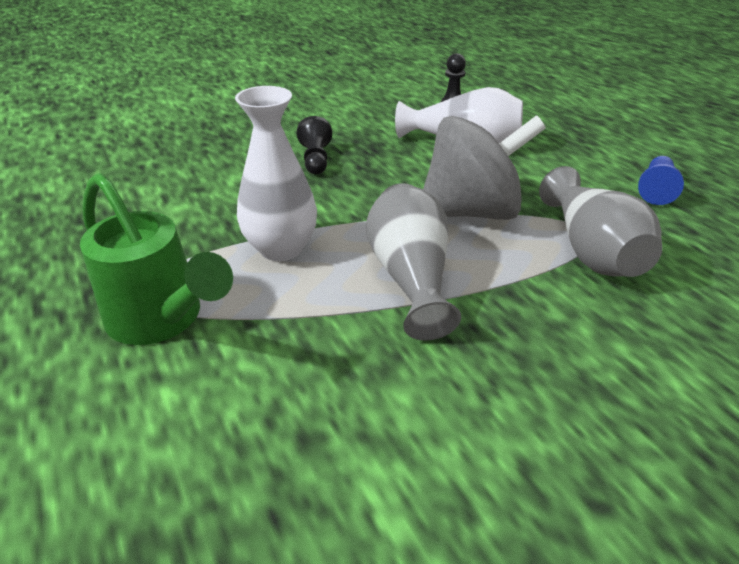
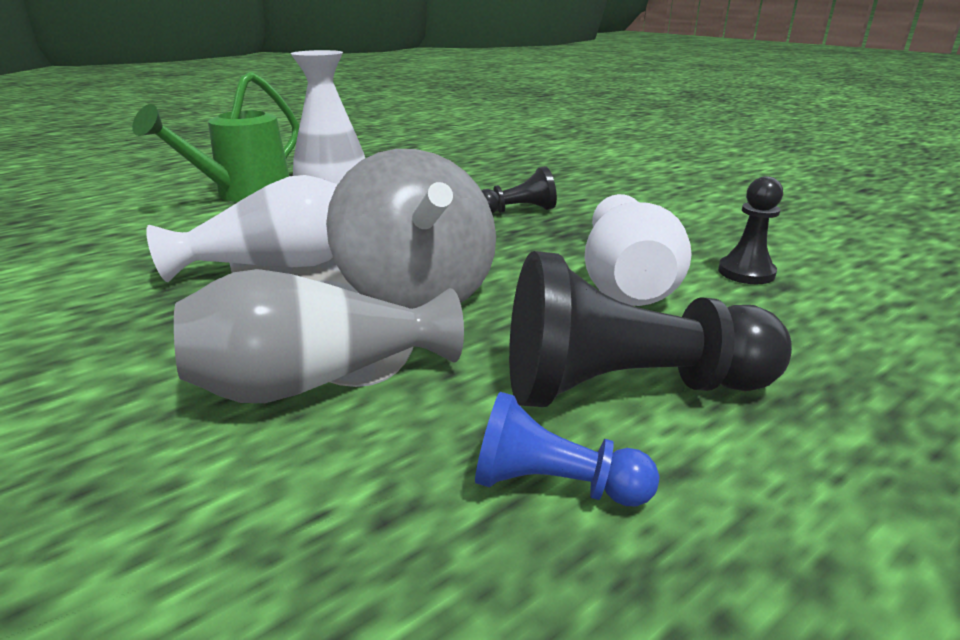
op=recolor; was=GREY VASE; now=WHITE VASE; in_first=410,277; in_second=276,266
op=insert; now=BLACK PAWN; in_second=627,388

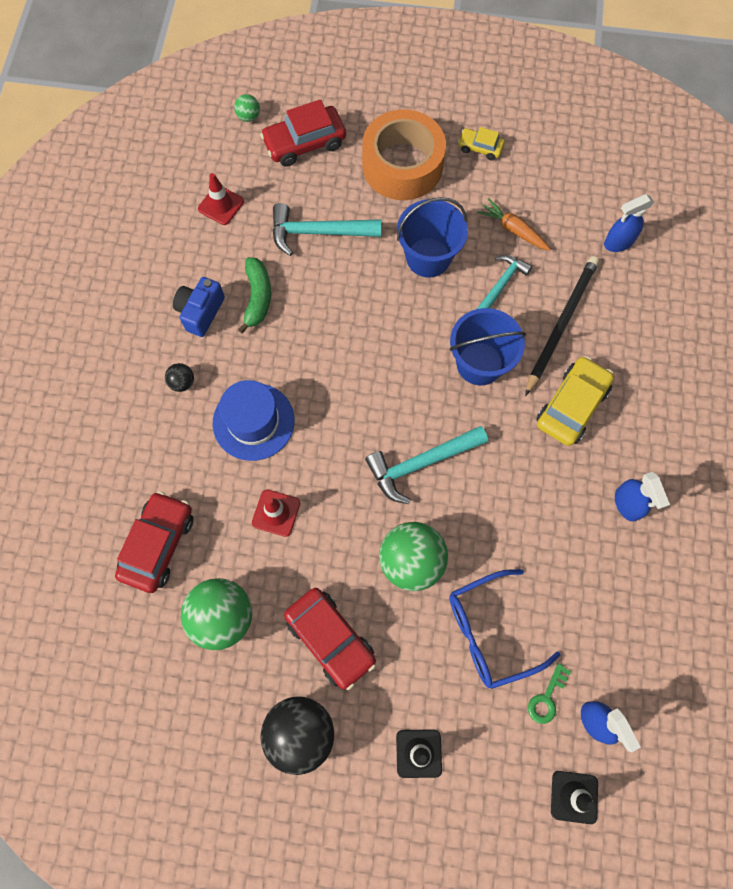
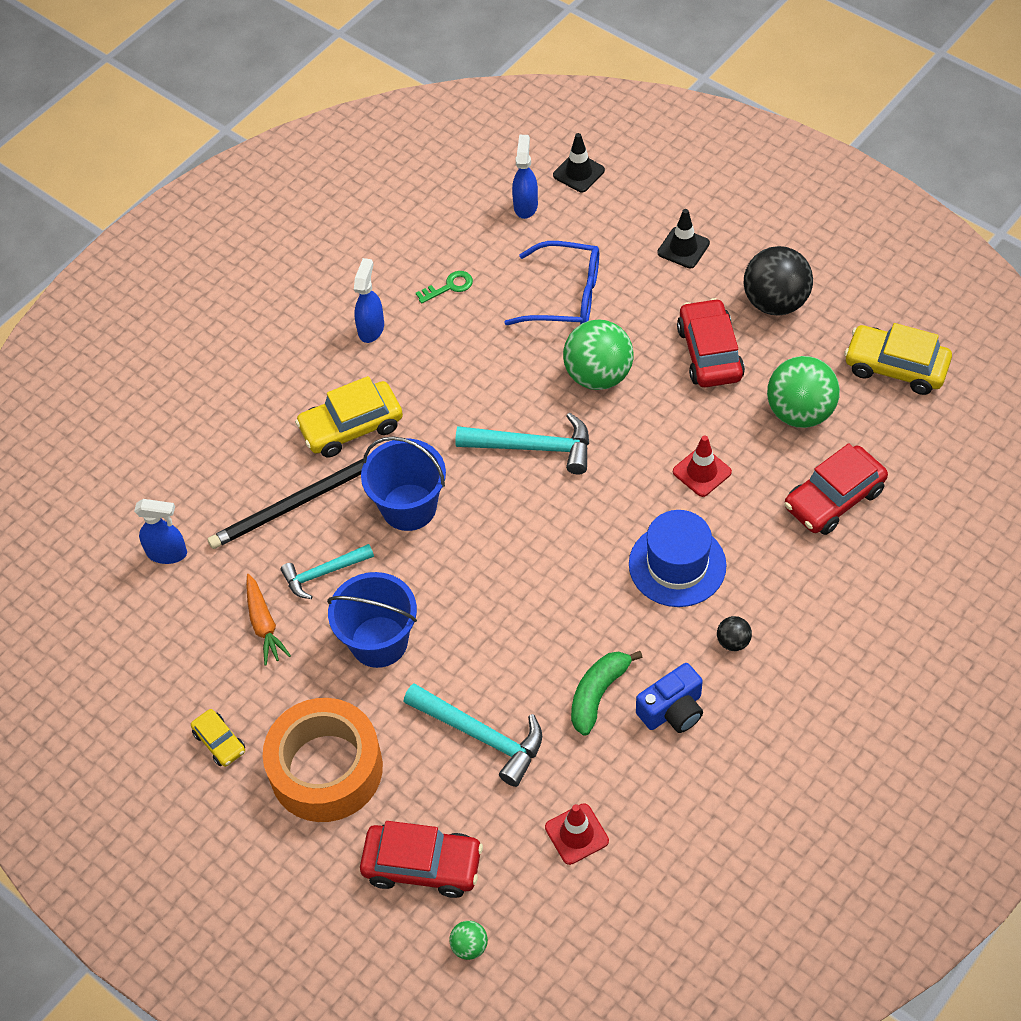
op=move; was=GREEN KEY; in_first=547,698; in_second=449,287
op=insert; now=YELLOW CAR; in_second=895,367

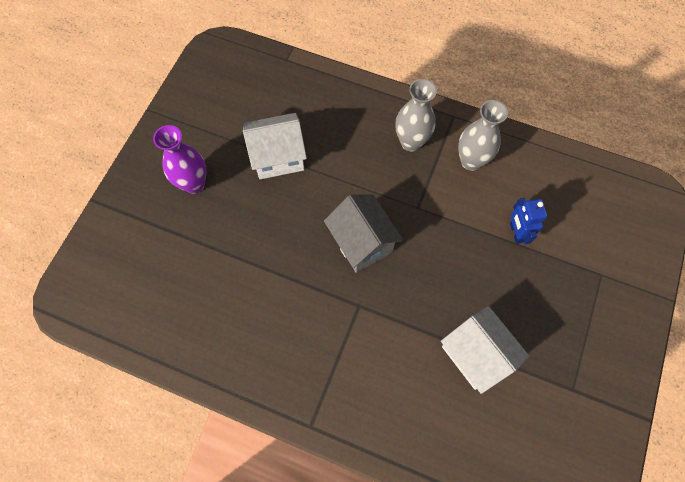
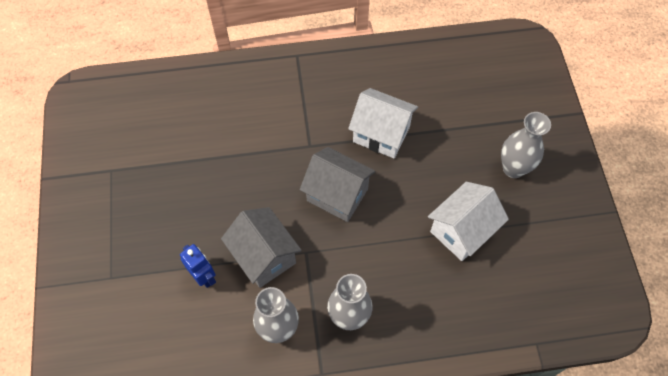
op=recolor; was=PURPLE VASE; now=GREY VASE; in_first=194,183; in_second=513,168
op=move; was=WHITE HOUSE; in_first=475,354; in_second=381,134
op=insert; now=GREY HOUSE; in_second=264,256

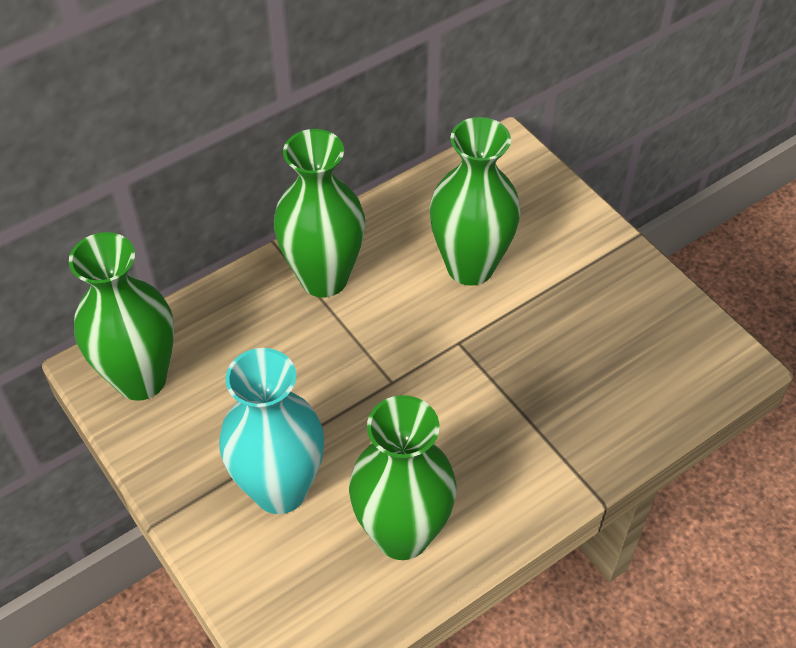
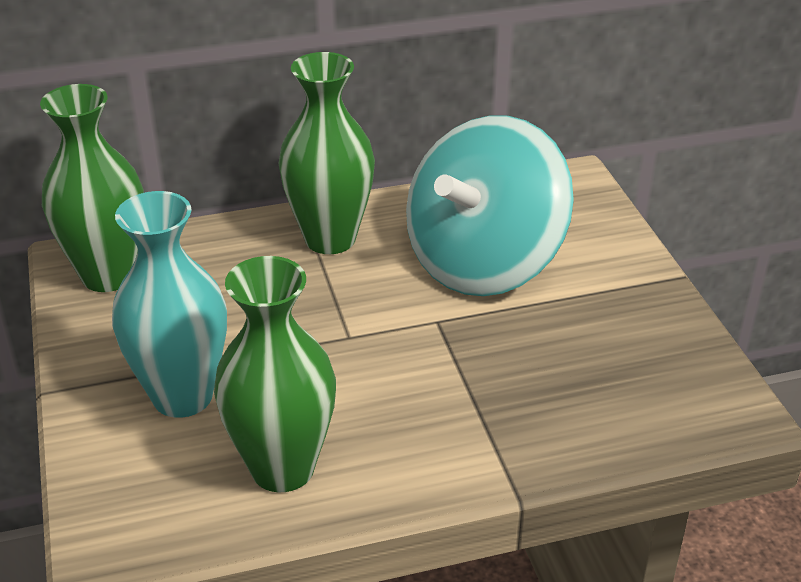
op=replace; was=GREEN VASE; now=TURQUOISE SPINNING TOP; in_first=470,266; in_second=484,262

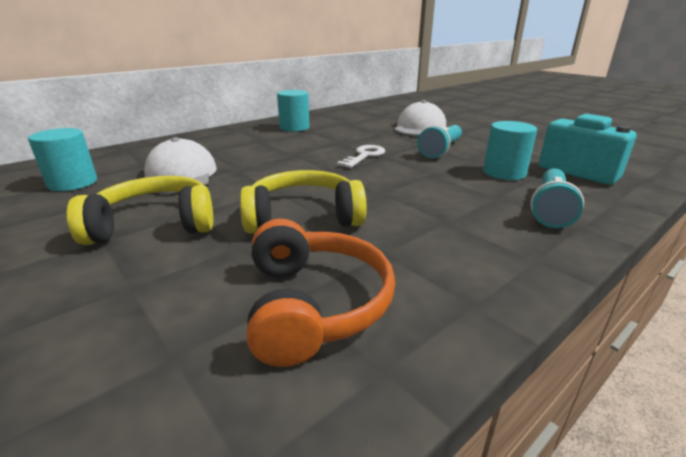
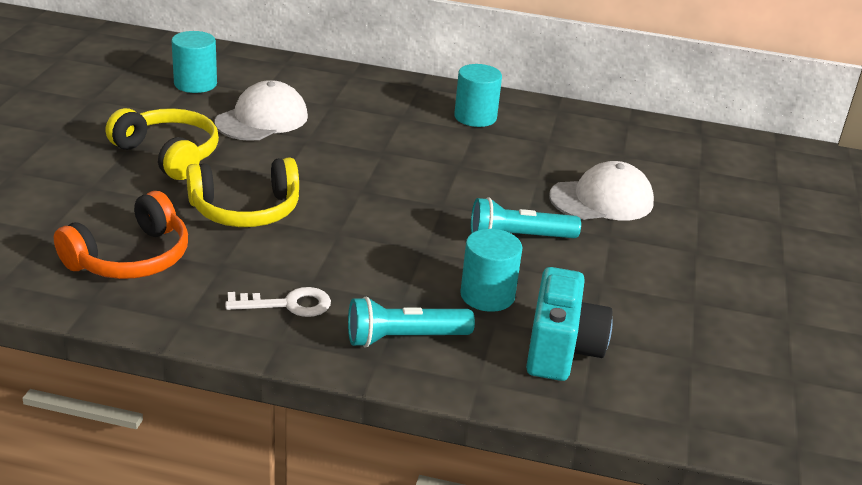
op=move; was=WHITE KEY; in_first=364,156; in_second=288,304
op=rotate; was=YELLOW HEADPHONES; in_first=303,216; in_second=246,210; clockwise=120

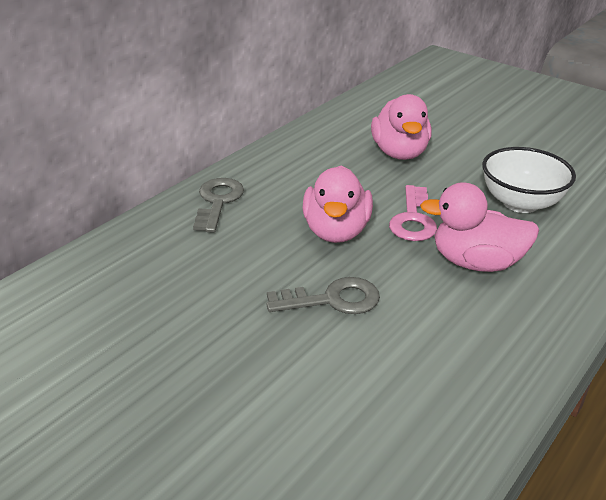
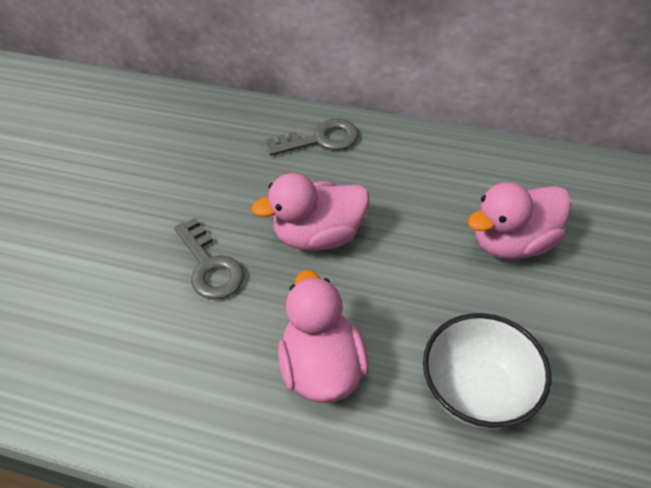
op=delete; was=PINK KEY; in_first=413,220

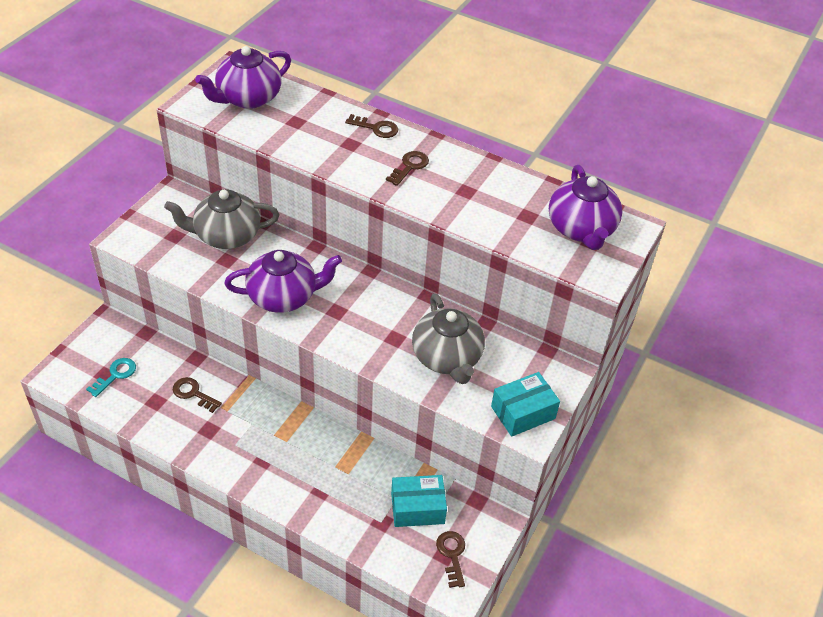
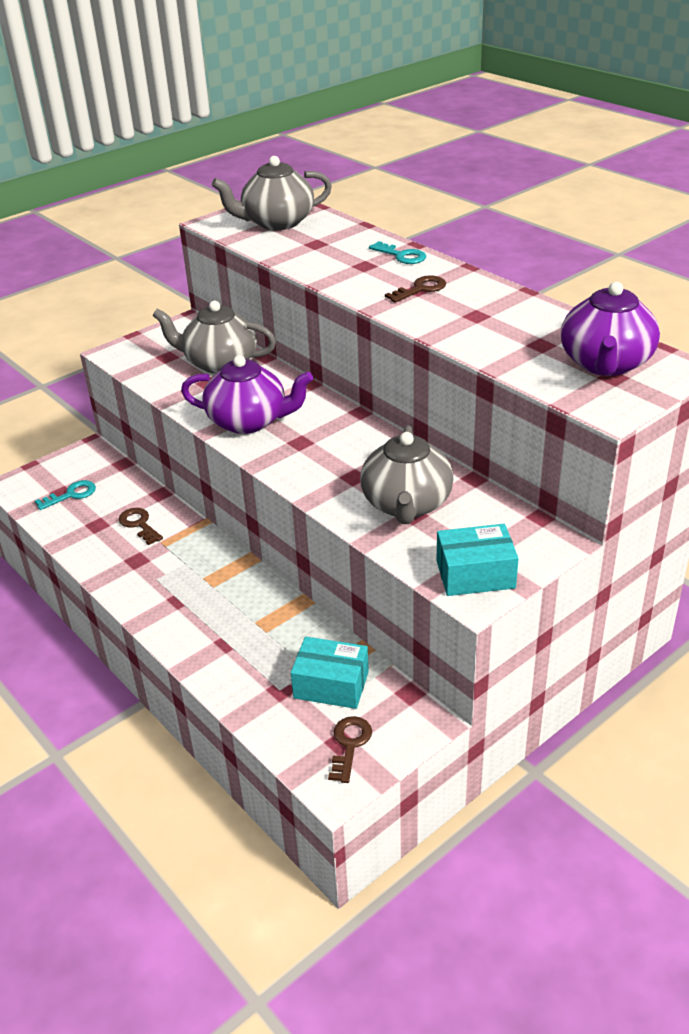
op=recolor; was=PURPLE TEAPOT; now=GREY TEAPOT; in_first=248,98; in_second=277,222
op=recolor; was=BROWN KEY; now=TURQUOISE KEY; in_first=376,128; in_second=402,256

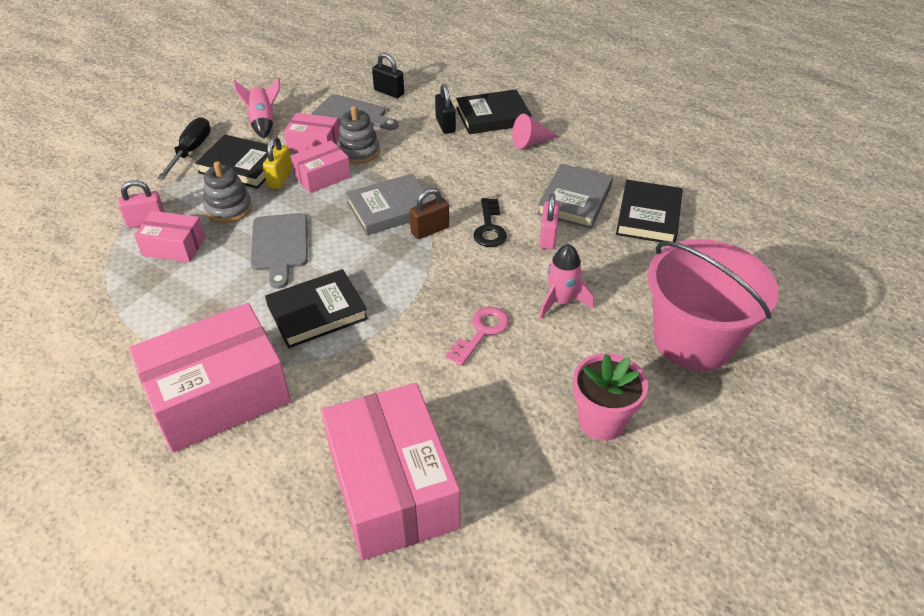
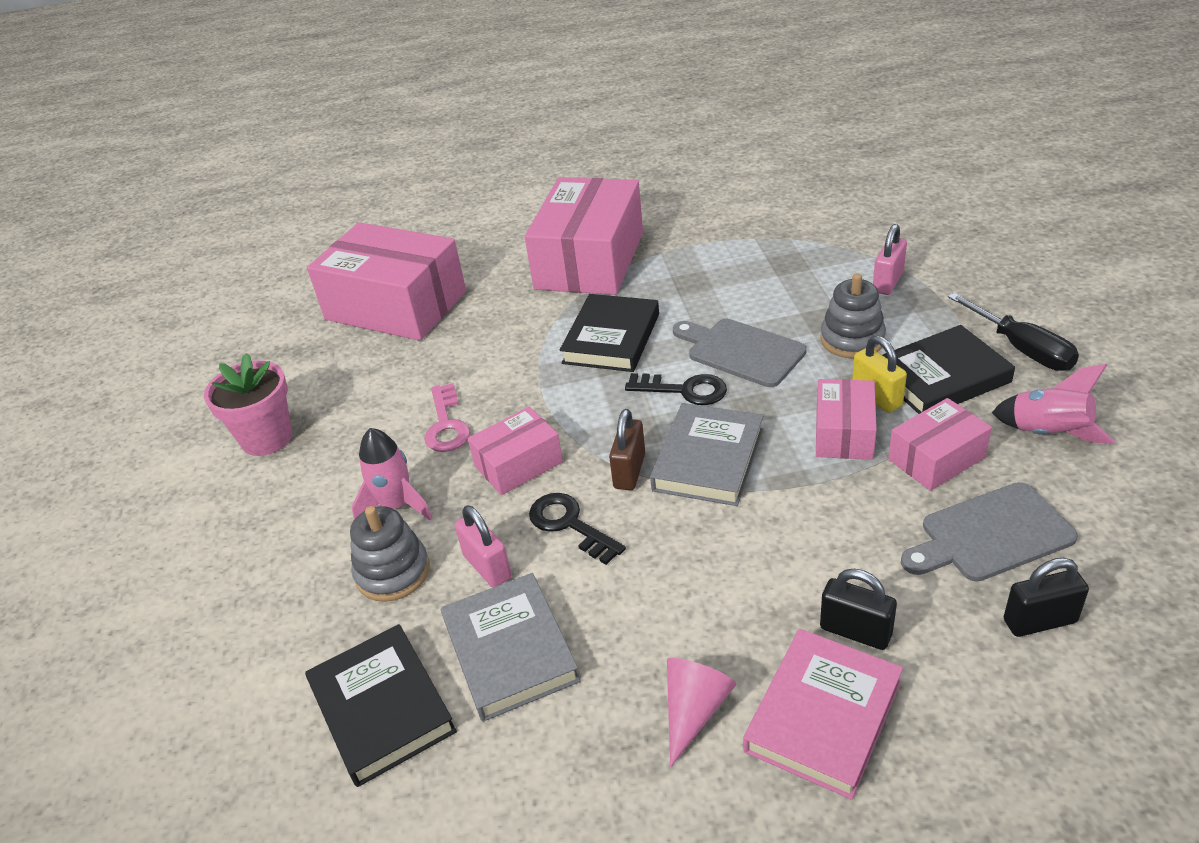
op=recolor; was=BLACK BOOK; now=PINK BOOK; in_first=493,116; in_second=823,716
op=move; was=GREY STACKING TOY; in_first=358,152; in_second=393,572
op=move; was=PINK BOX; in_first=174,246; in_second=518,464
op=delete; was=PINK BUCKET; in_first=693,340
op=insert; now=BLACK KEY; in_second=684,390

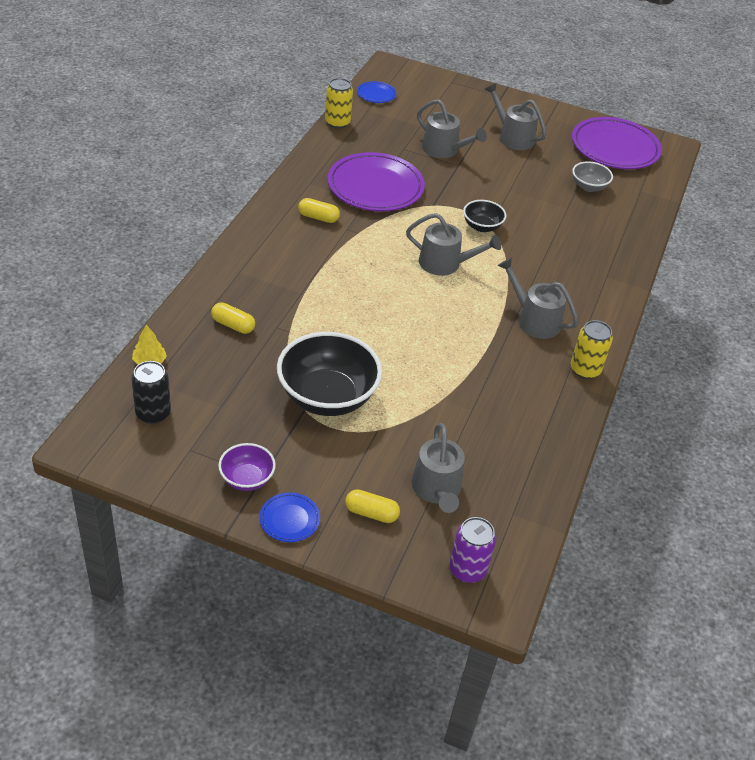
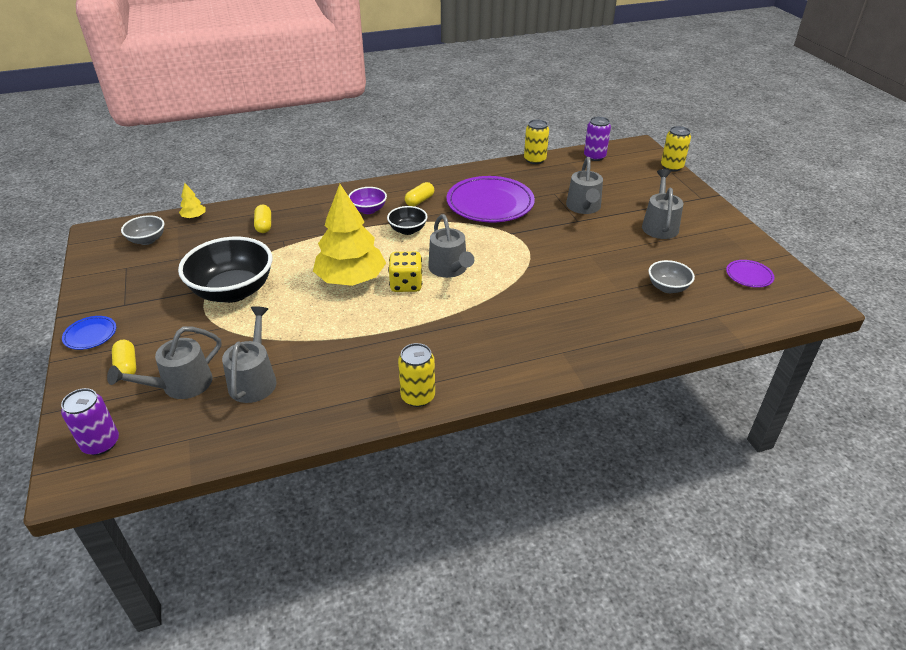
op=replace; was=BLUE PLATE; now=PURPLE CAN; in_first=376,94; in_second=594,156
op=resize; was=PURPLE PLATE; in_first=615,148; in_second=749,276; ratio=0.45
op=rotate; was=YELLOW CAPSULE; in_first=318,217; in_second=419,201; clockwise=60
op=move; was=BLACK BOWL; in_first=482,226; in_second=407,230
op=move; was=GREY WATERING CAN; in_first=534,320; in_second=254,380
op=replace; was=BLACK CAN; now=GREY BOWL; in_first=153,413; in_second=147,240
op=move; was=PURPLE BOWL; in_first=247,479; in_second=368,210
op=insert; now=YELLOW CAN; in_second=671,167
op=insert; now=YELLOW TREE; in_second=351,279
op=insert; now=YELLOW DICE; in_second=406,284

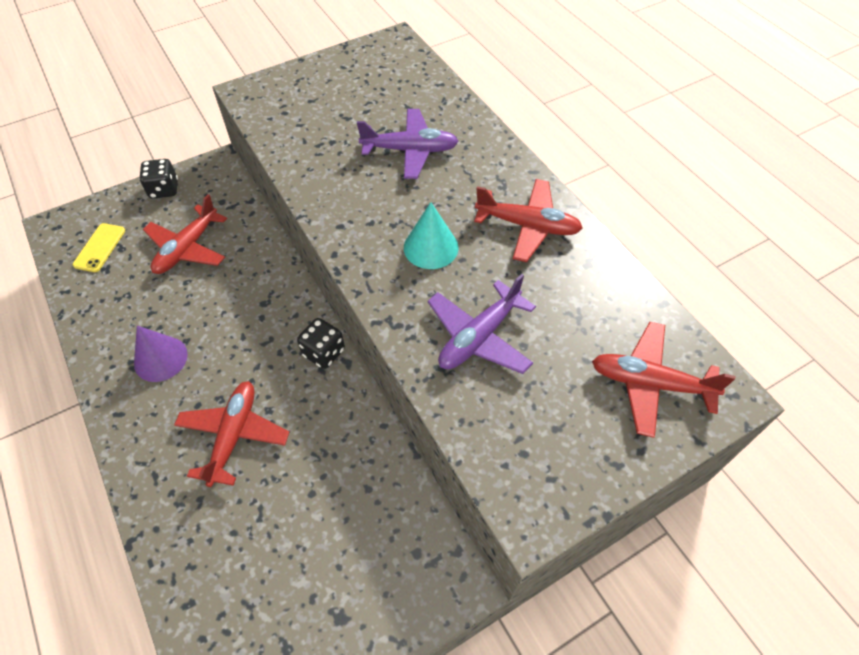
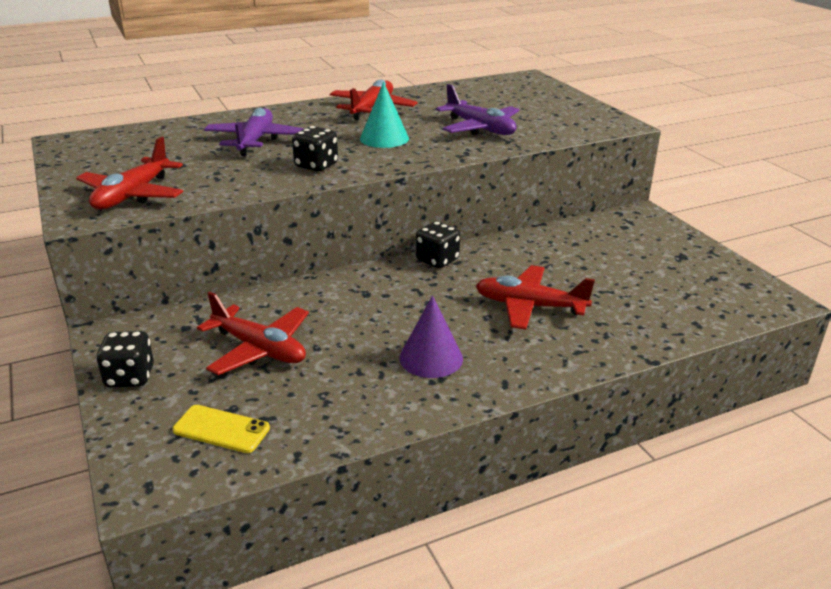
op=move; was=RED PLANE; in_first=650,383; in_second=132,195
op=insert; now=BLACK DICE; in_second=316,165

